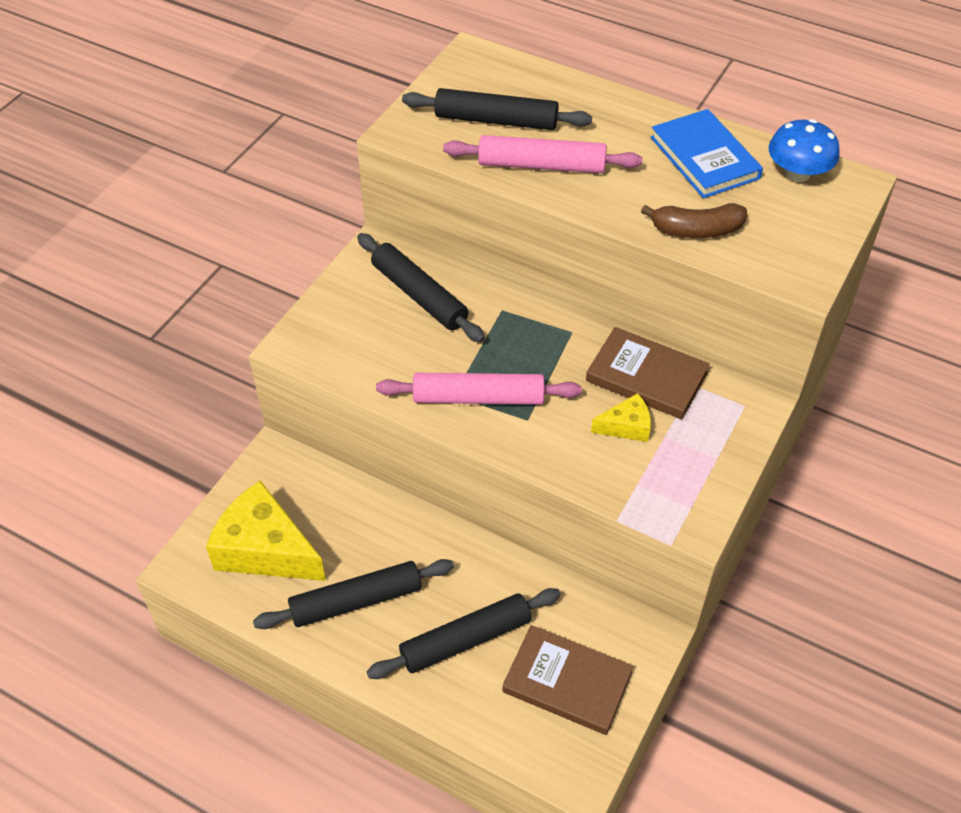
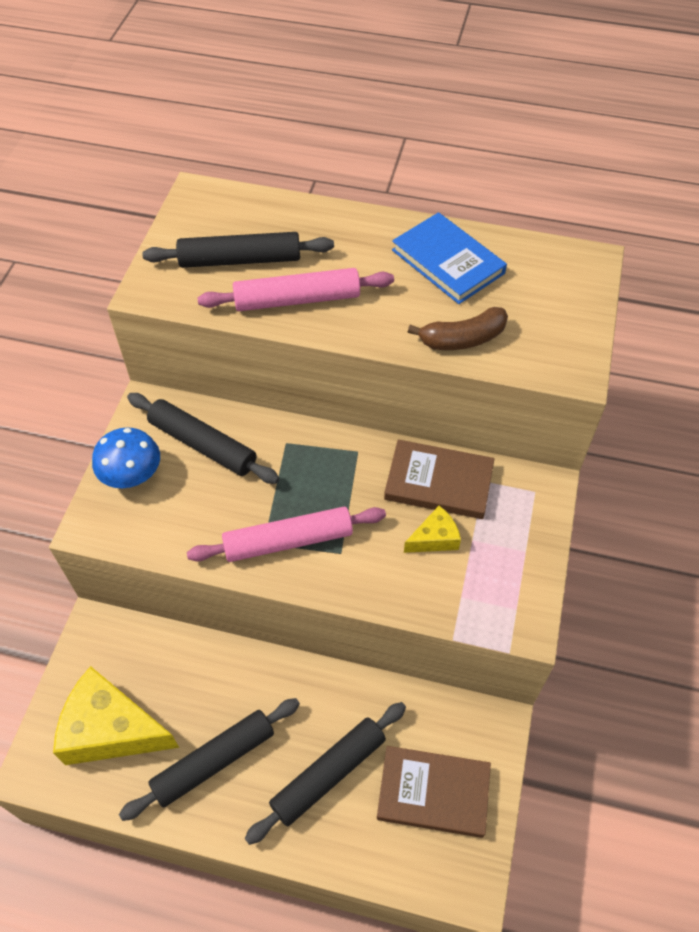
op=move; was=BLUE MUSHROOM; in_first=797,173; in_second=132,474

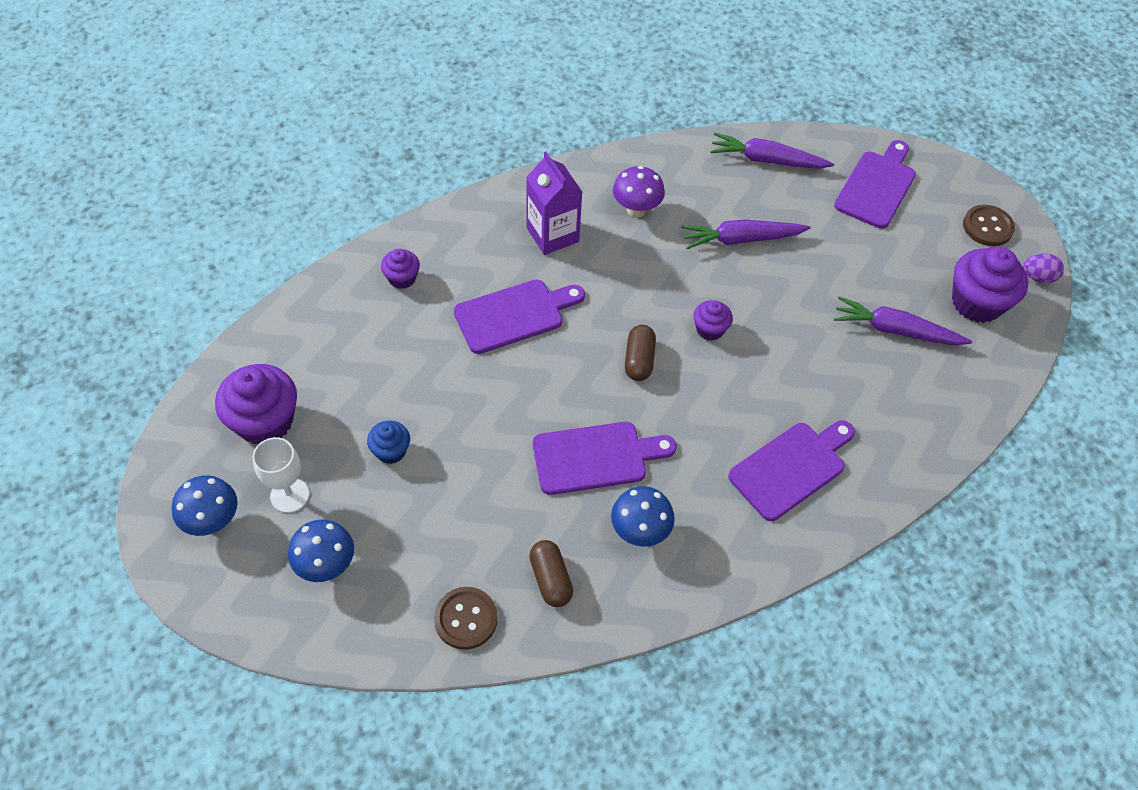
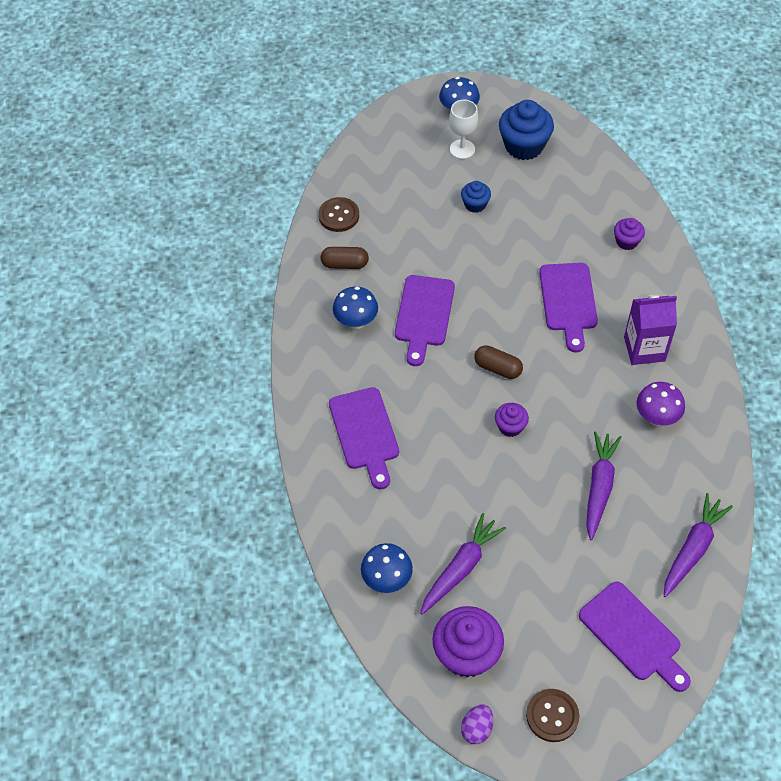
op=recolor; was=PURPLE CUPCAKE; now=BLUE CUPCAKE; in_first=265,421; in_second=524,146
op=move; was=BLUE MUSHROOM; in_first=326,565; in_second=387,580

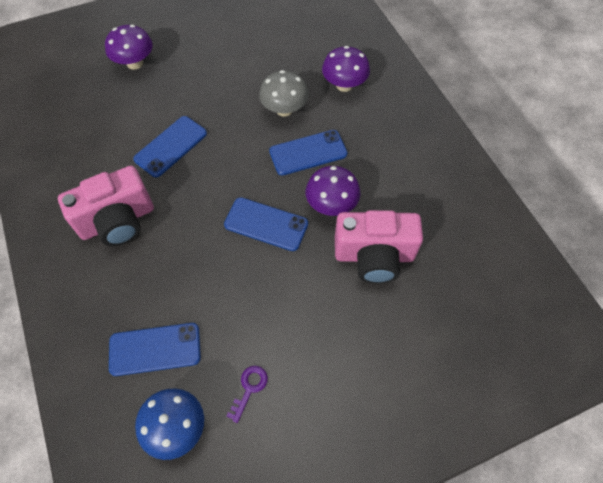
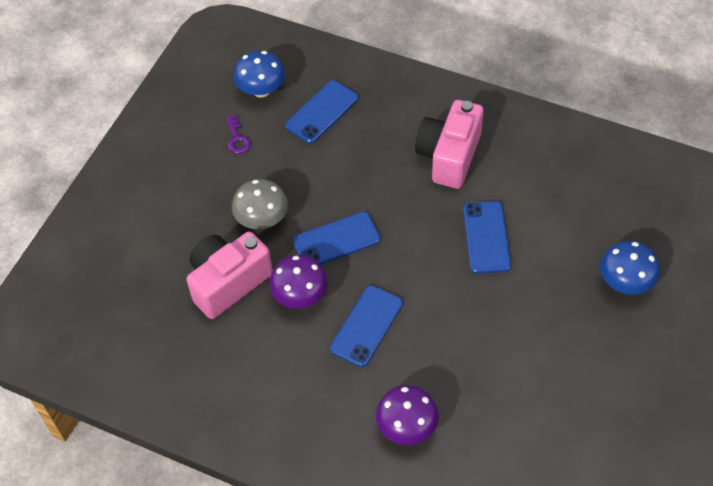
op=recolor; was=PURPLE MUSHROOM; now=BLUE MUSHROOM; in_first=135,63; in_second=625,282
op=move; was=GREY MUSHROOM; in_first=284,109; in_second=262,220

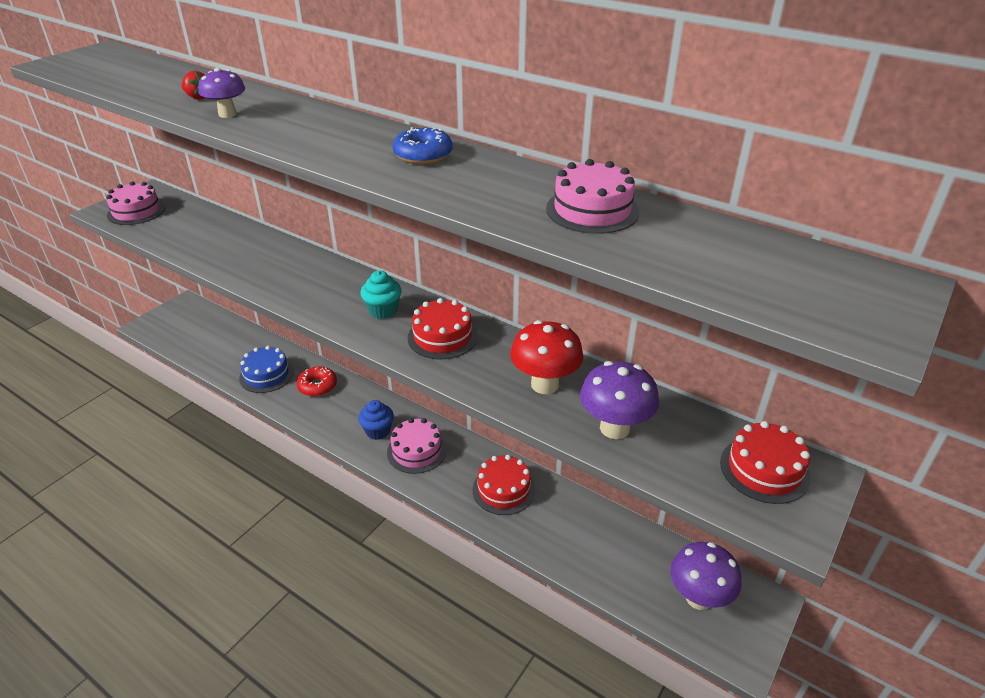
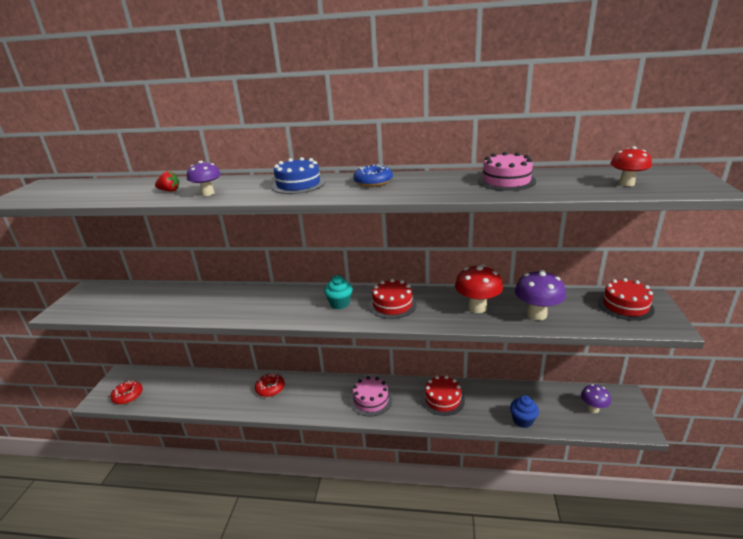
op=delete; was=PINK CAKE; in_first=136,211
op=move; was=BLUE CAKE; in_first=266,375; in_second=298,184
op=move; was=BLUE CUPCAKE; in_first=378,431; in_second=522,420
op=resize; was=PURPLE MUSHROOM; in_first=698,598; in_second=593,409; ratio=0.65
op=insert; now=RED MUSHROOM; in_second=626,184
op=insert; now=RED DONUT; in_second=128,396

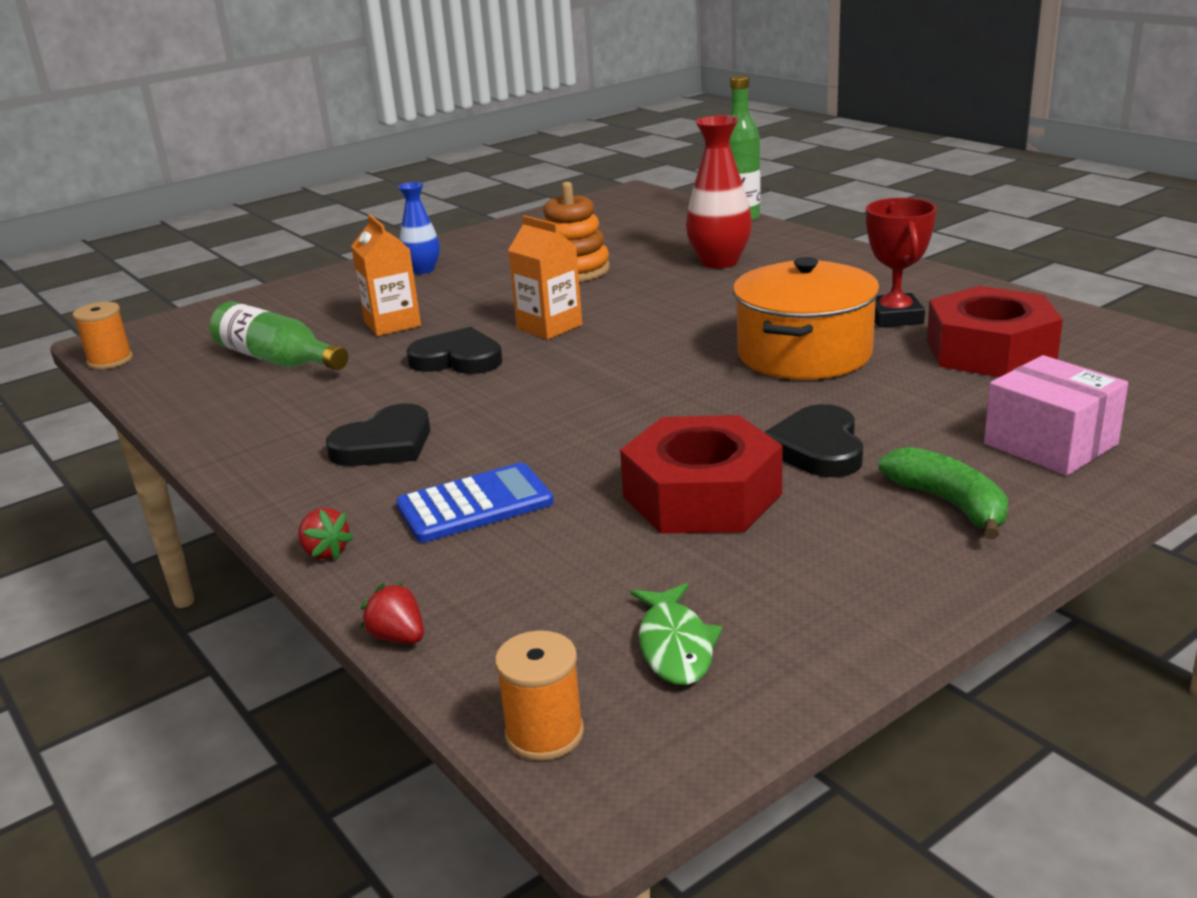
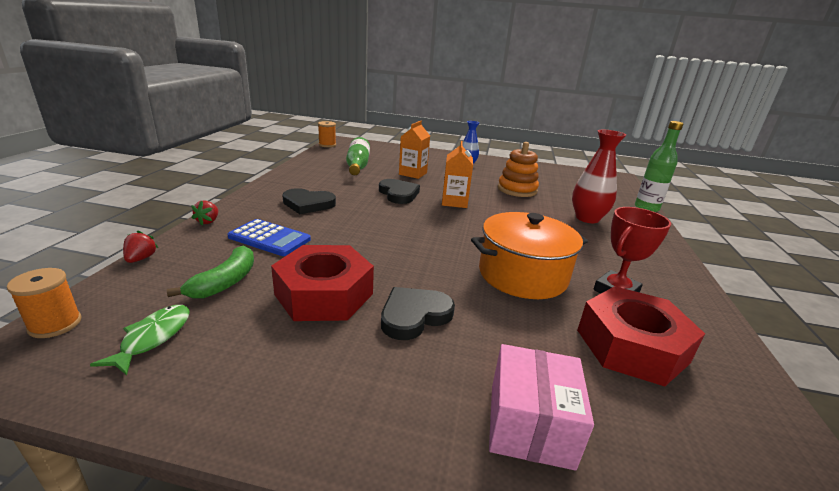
op=move; was=GREEN BANANA; in_first=949,503; in_second=225,282
op=rotate; was=GREEN FISH; in_first=675,646; in_second=153,337; clockwise=150

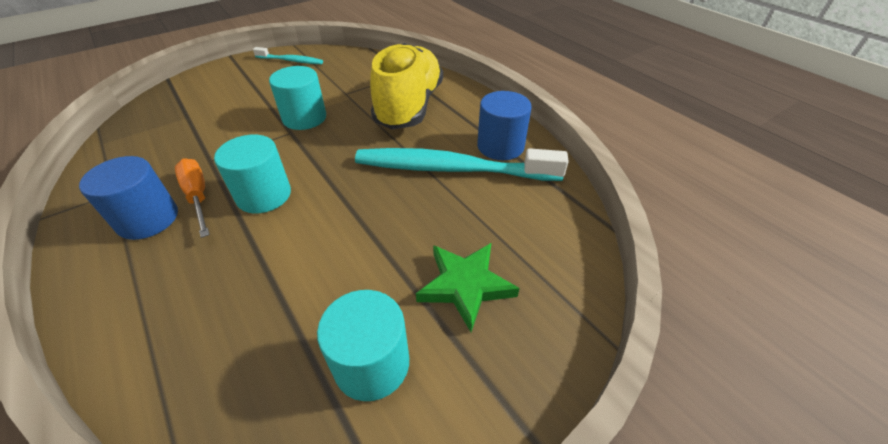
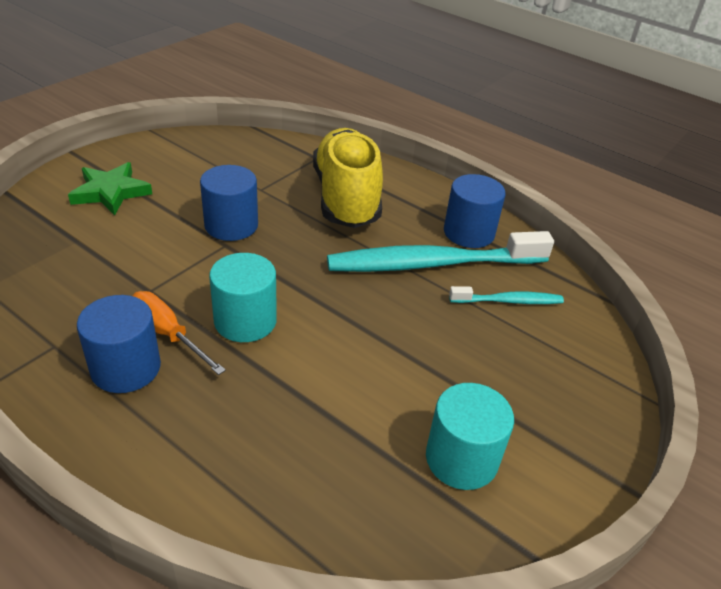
op=move; was=TURQUOISE TOOTHBRUSH; in_first=290,61; in_second=507,301
op=recolor; was=TURQUOISE CYLINDER; now=BLUE CYLINDER; in_first=304,118; in_second=231,225
op=move; was=GREEN STAR; in_first=465,286; in_second=111,192

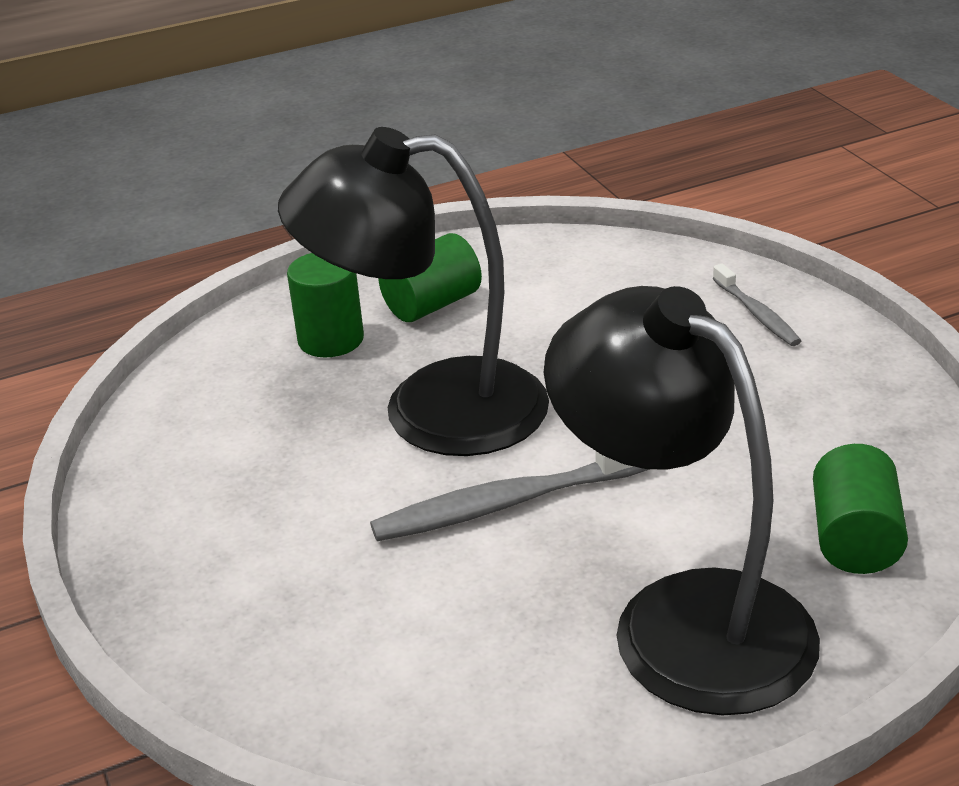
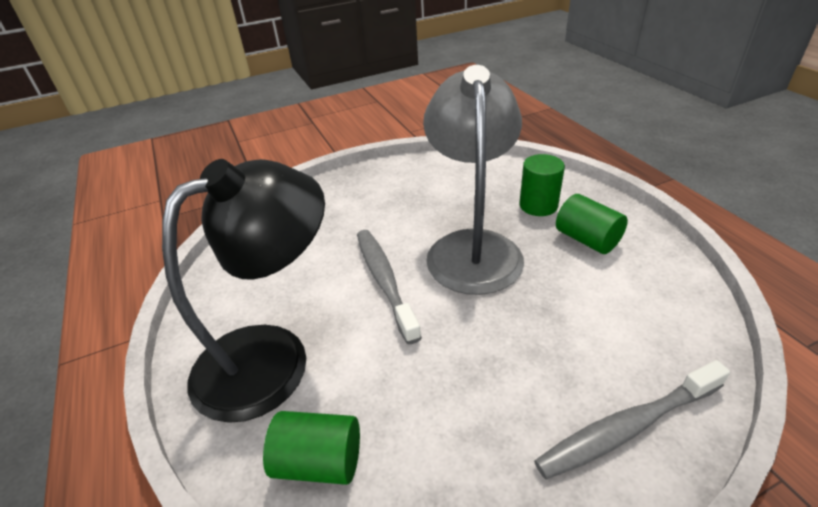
op=recolor; was=BLACK LAMP; now=GREY LAMP; in_first=430,409; in_second=472,247
op=resize; was=GREY TOOTHBRUSH; in_first=756,314; in_second=627,427; ratio=1.74

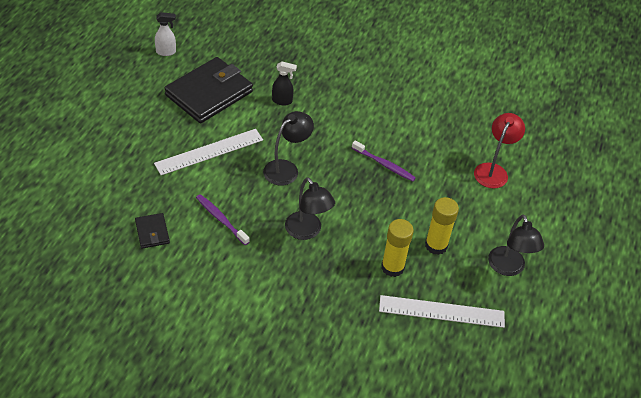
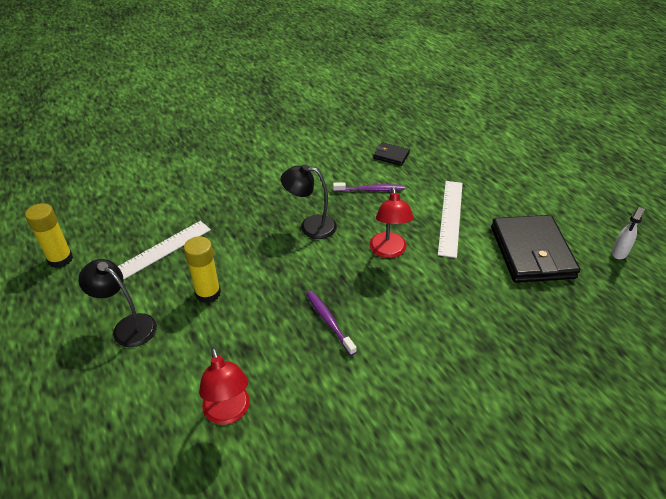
op=delete; was=BLACK SPRAY BOTTLE; in_first=282,101
op=recolor; was=BLACK LAMP; now=RED LAMP; in_first=286,168; in_second=389,251
op=rotate; was=PURPLE TOOTHBRUSH; in_first=384,165; in_second=329,321; clockwise=75
op=move; was=YELLOW GLUE STICK; in_first=392,267; in_second=60,259

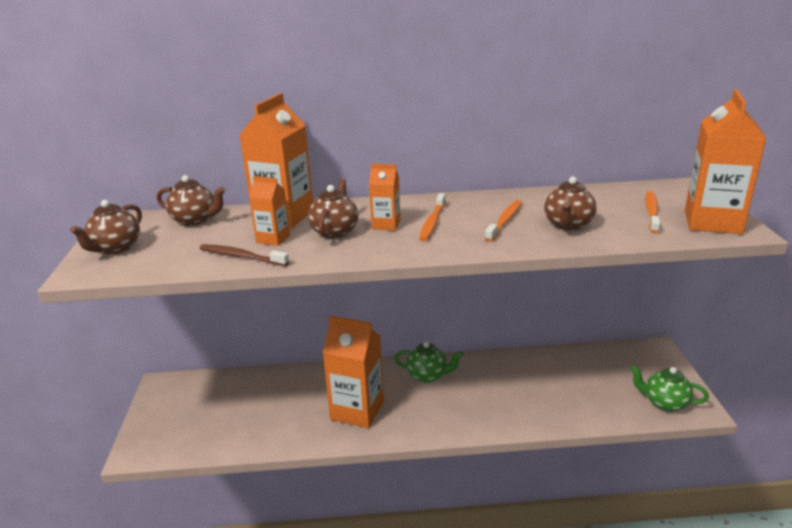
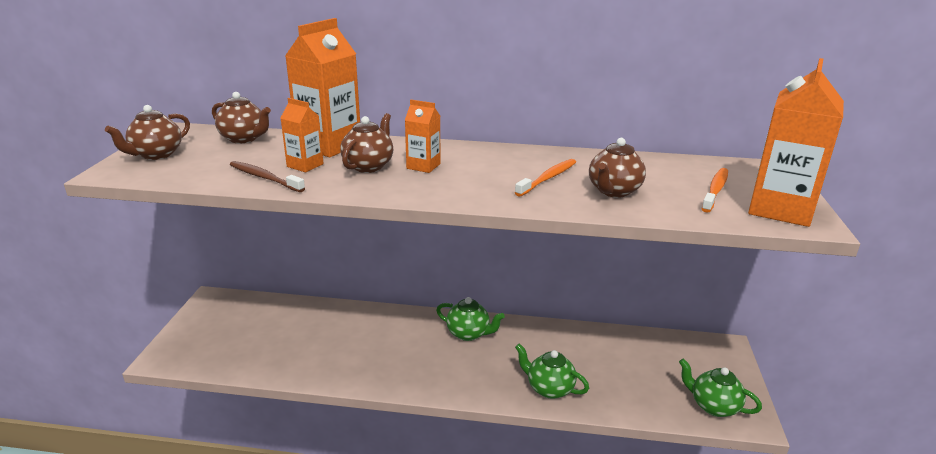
op=delete; was=ORANGE TOOTHBRUSH; in_first=432,222
op=delete; was=ORANGE CARTON; in_first=357,410
op=insert; now=GREEN TEAPOT; in_second=549,388

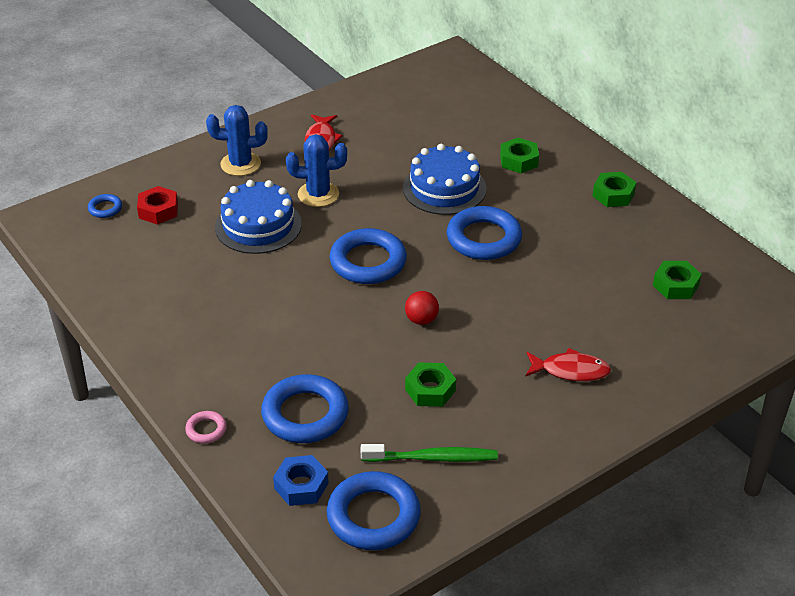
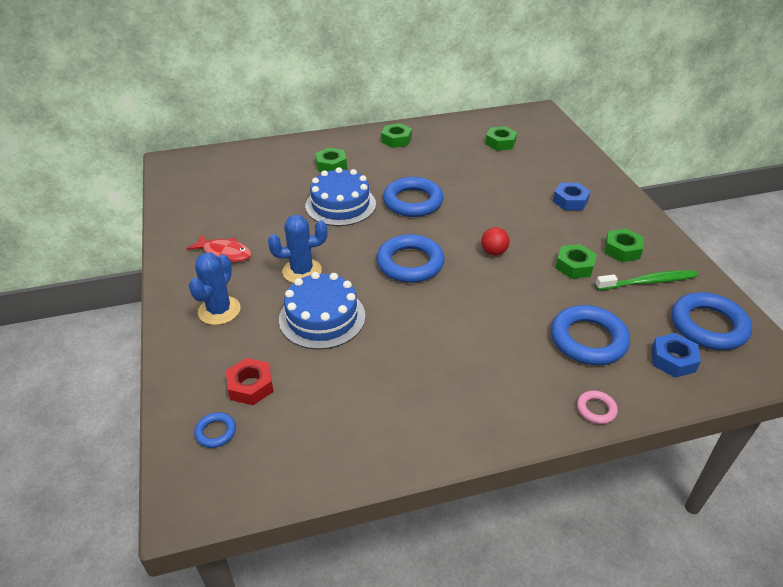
op=rotate; was=BLUE CACTUS; in_first=318,194; in_second=302,271; clockwise=60
op=replace; was=RED FISH; now=BLUE NUT; in_first=570,371; in_second=570,201
op=rotate; was=GREEN TOOTHBRUSH; in_first=432,458; in_second=648,282; clockwise=60
op=insert; now=GREEN NUT; in_second=622,250

